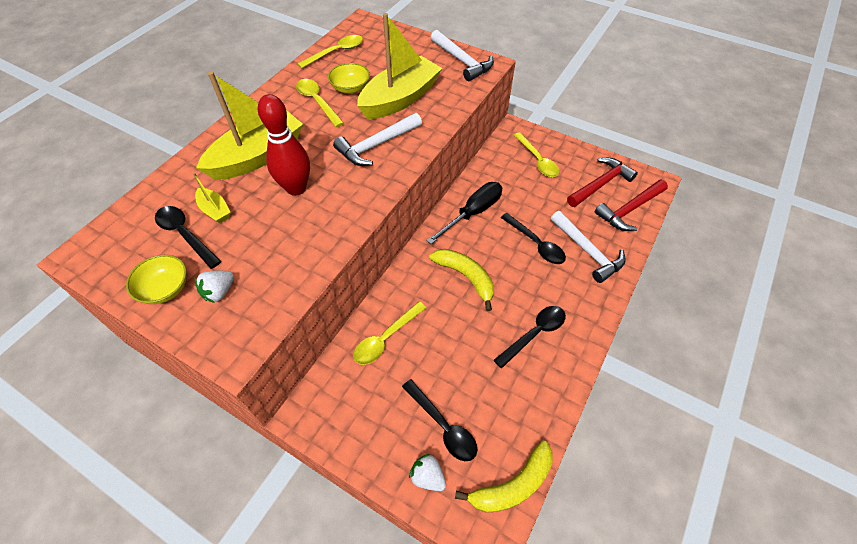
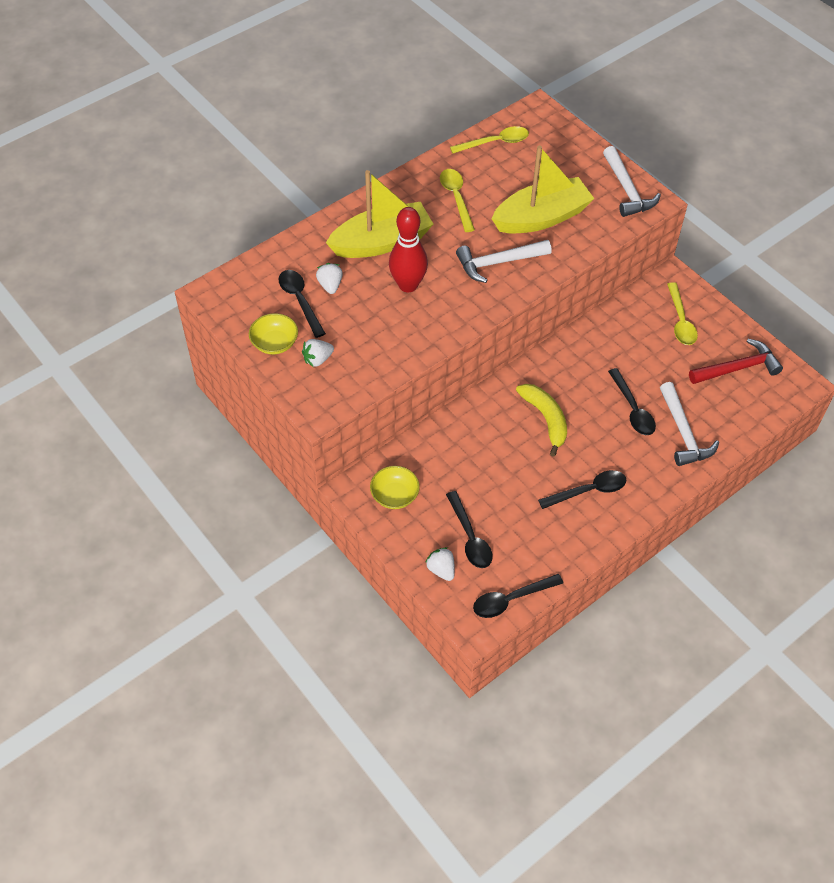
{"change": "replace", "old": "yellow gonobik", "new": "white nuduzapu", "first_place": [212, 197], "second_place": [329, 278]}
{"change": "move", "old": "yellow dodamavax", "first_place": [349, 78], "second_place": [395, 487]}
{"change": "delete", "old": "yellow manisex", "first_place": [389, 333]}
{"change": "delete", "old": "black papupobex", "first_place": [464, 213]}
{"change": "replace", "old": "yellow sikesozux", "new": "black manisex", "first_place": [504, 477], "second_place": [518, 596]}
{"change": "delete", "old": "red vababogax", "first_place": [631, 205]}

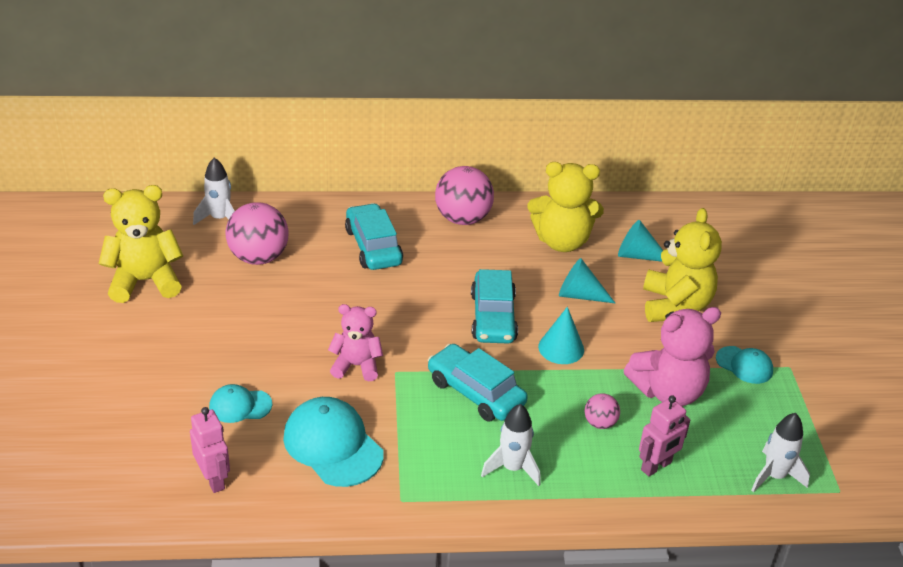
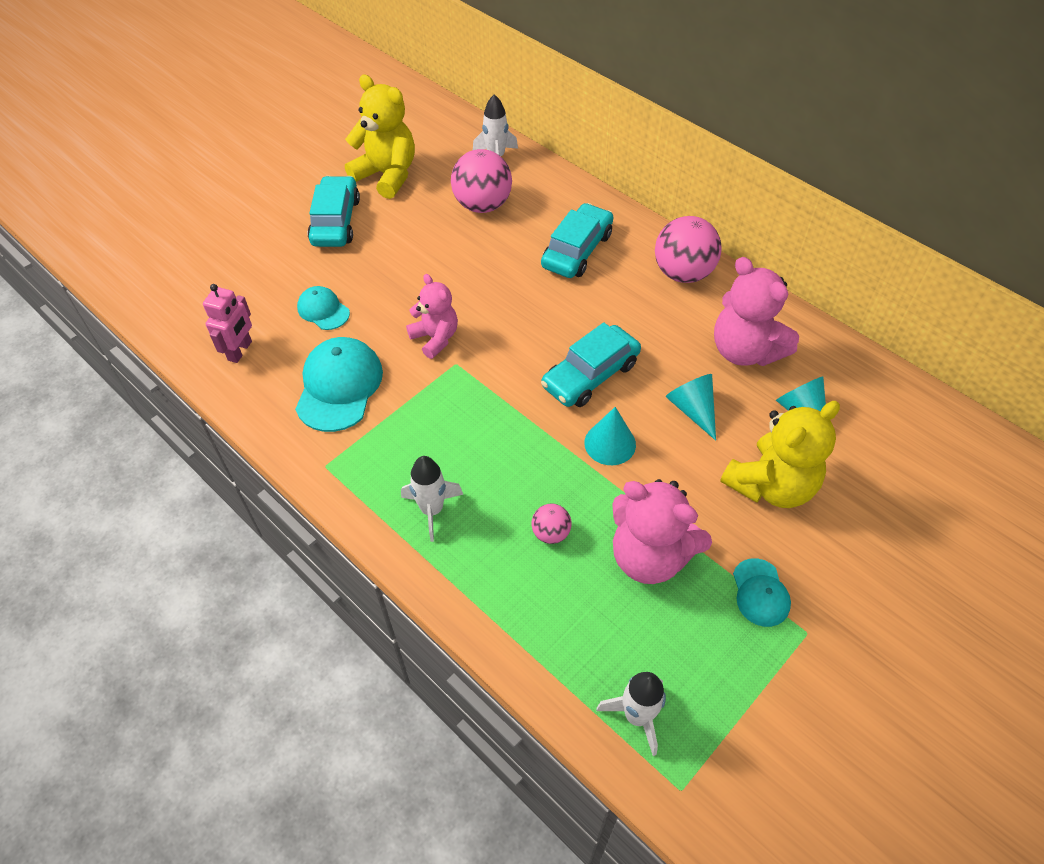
{"change": "move", "old": "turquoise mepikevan", "first_place": [478, 383], "second_place": [334, 211]}
{"change": "recolor", "old": "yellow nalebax", "new": "pink nalebax", "first_place": [565, 207], "second_place": [756, 311]}
{"change": "delete", "old": "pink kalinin", "first_place": [665, 436]}

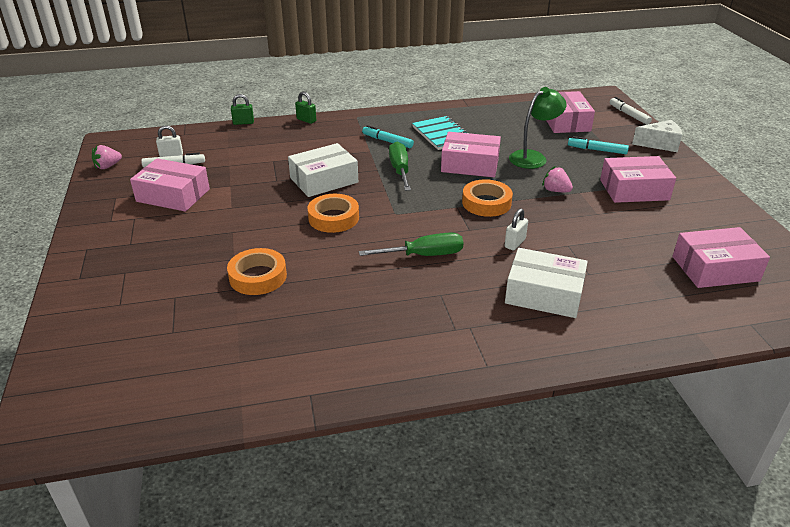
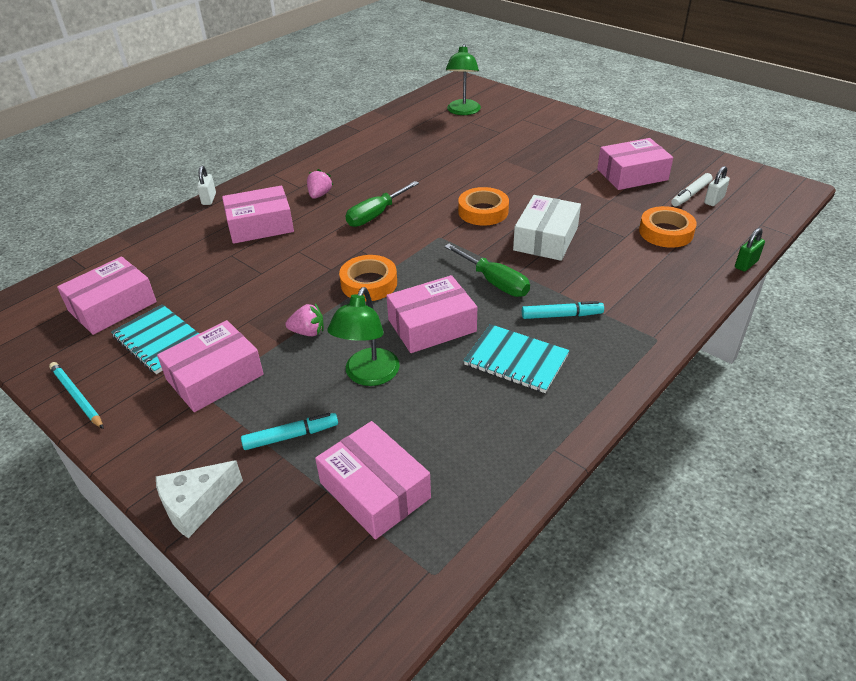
{"change": "move", "old": "pink nuduzapu", "first_place": [107, 157], "second_place": [320, 184]}
{"change": "move", "old": "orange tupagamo", "first_place": [257, 271], "second_place": [668, 227]}
{"change": "delete", "old": "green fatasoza", "first_place": [305, 108]}
{"change": "move", "old": "white fatasoza", "first_place": [516, 229], "second_place": [206, 185]}
{"change": "recolor", "old": "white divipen", "new": "pink divipen", "first_place": [546, 283], "second_place": [258, 214]}
{"change": "delete", "old": "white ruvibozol", "first_place": [631, 111]}
{"change": "insert", "new": "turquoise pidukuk", "second_place": [76, 395]}
{"change": "insert", "new": "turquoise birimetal", "second_place": [155, 339]}
{"change": "insert", "new": "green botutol", "second_place": [463, 79]}

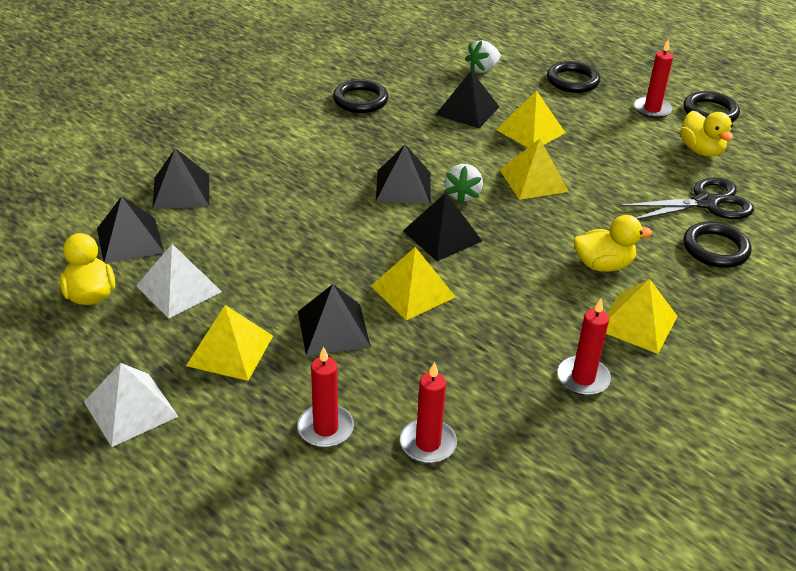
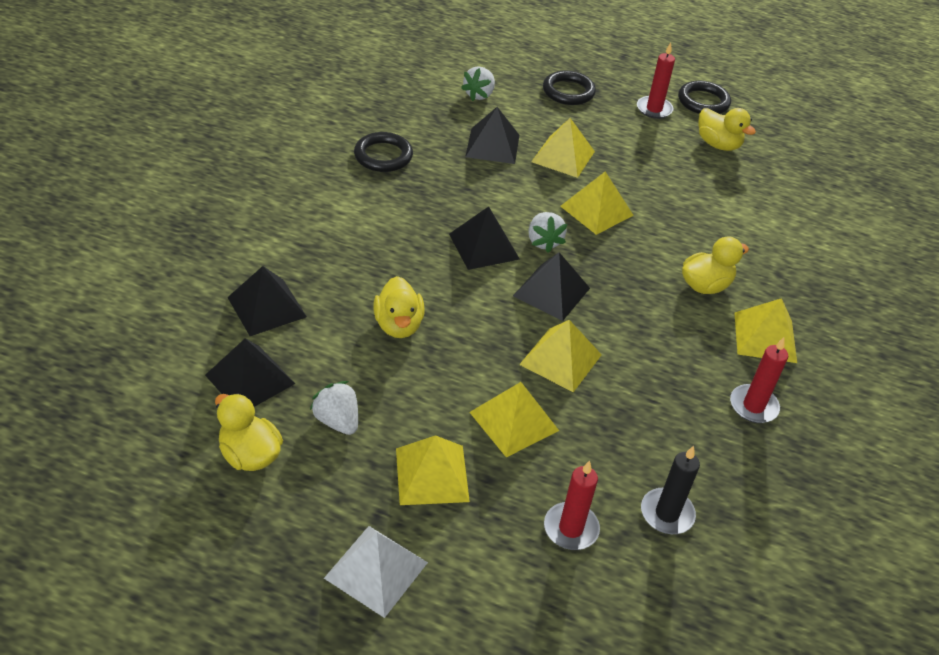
{"change": "replace", "old": "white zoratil", "new": "white nuduzapu", "first_place": [179, 281], "second_place": [334, 408]}
{"change": "recolor", "old": "black zoratil", "new": "yellow zoratil", "first_place": [334, 319], "second_place": [514, 420]}
{"change": "recolor", "old": "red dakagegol", "new": "black dakagegol", "first_place": [428, 412], "second_place": [670, 490]}
{"change": "delete", "old": "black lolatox", "first_place": [686, 198]}
{"change": "delete", "old": "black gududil", "first_place": [717, 244]}
{"change": "insert", "new": "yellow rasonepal", "second_place": [399, 307]}

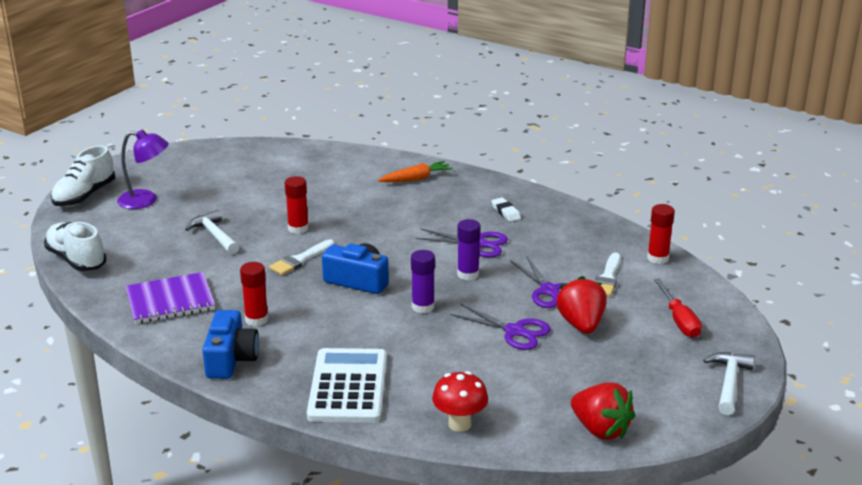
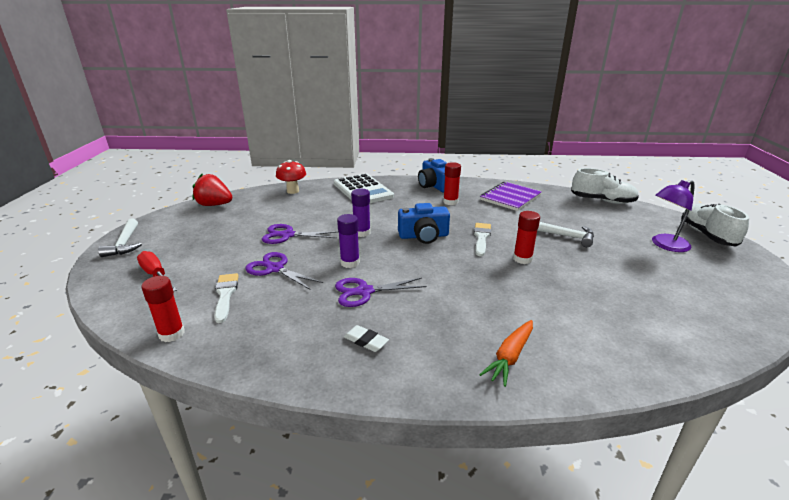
{"change": "delete", "old": "red nuduzapu", "first_place": [581, 305]}

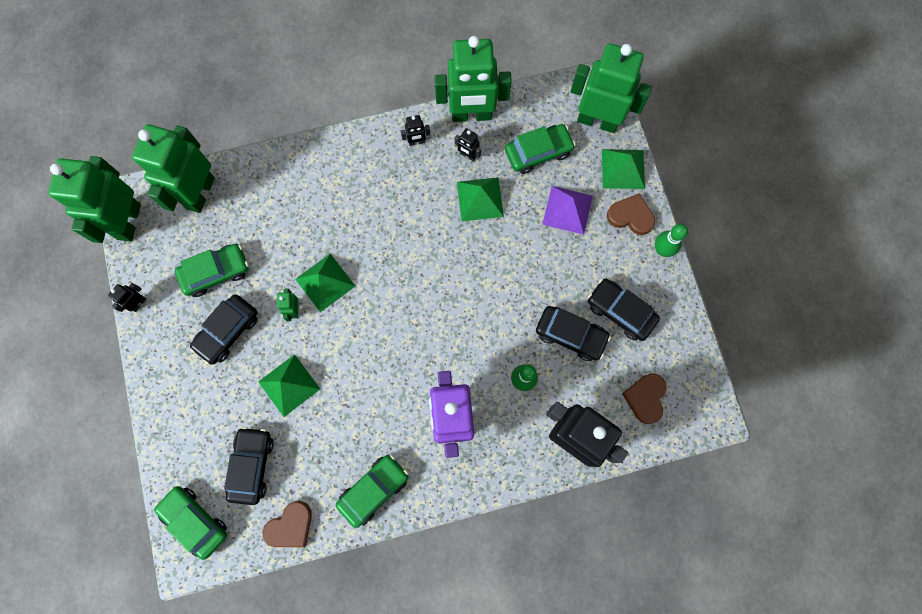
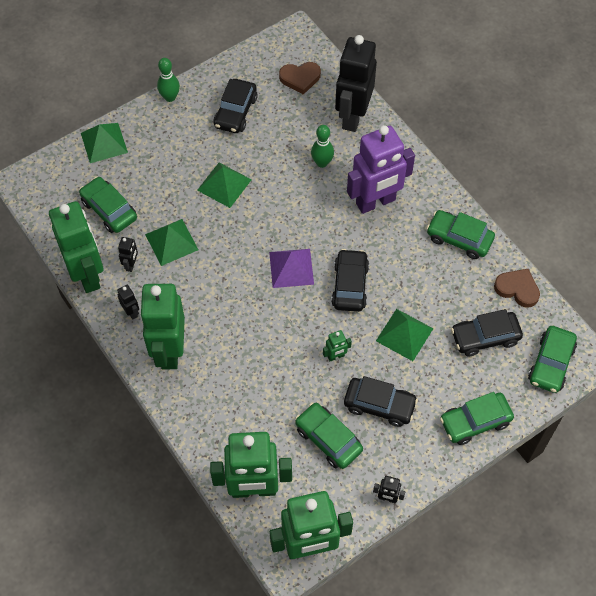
{"change": "move", "old": "green zoratil", "first_place": [325, 283], "second_place": [224, 185]}
{"change": "move", "old": "black mepikevan", "first_place": [573, 333], "second_place": [350, 280]}
{"change": "move", "old": "purple zoratil", "first_place": [567, 210], "second_place": [291, 268]}
{"change": "move", "old": "green kalinin", "first_place": [611, 88], "second_place": [162, 326]}
{"change": "delete", "old": "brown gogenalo", "first_place": [631, 214]}
{"change": "insert", "new": "green mepikevan", "second_place": [477, 418]}

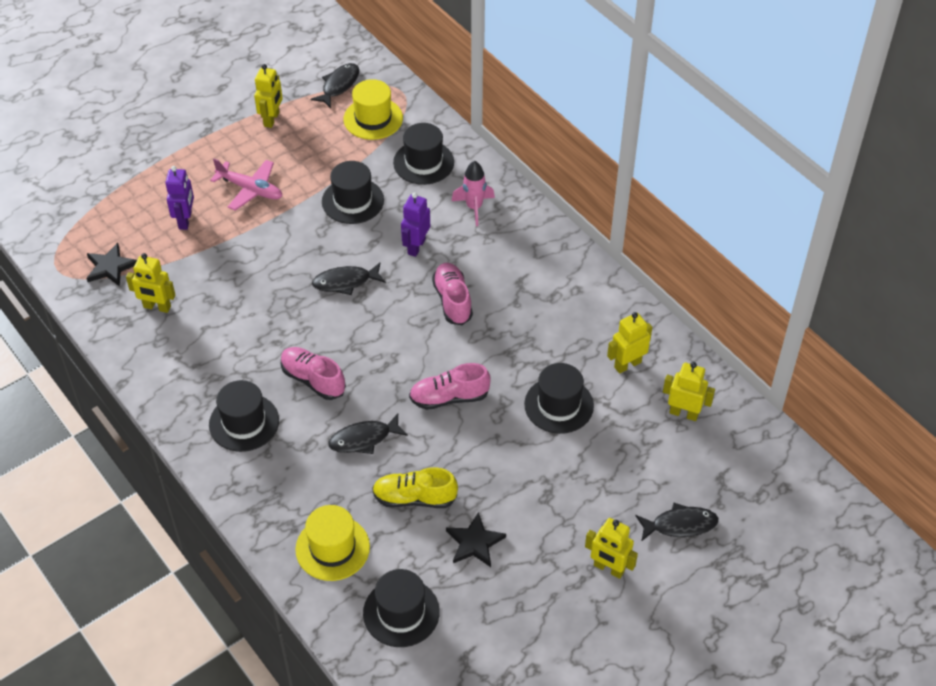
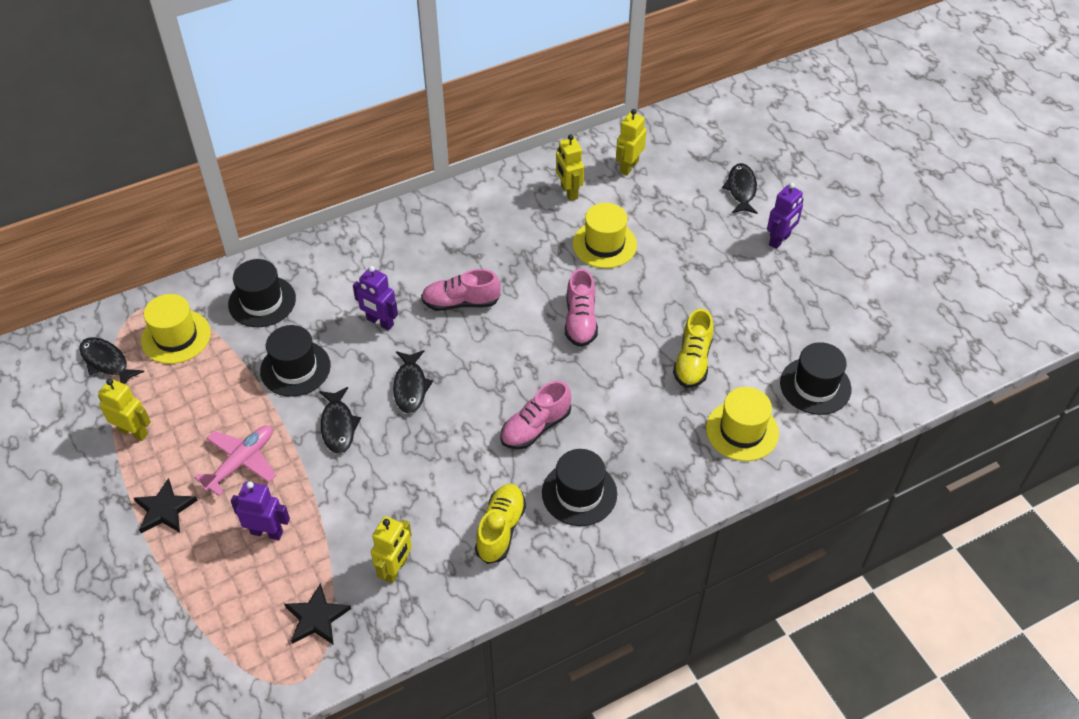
{"change": "move", "old": "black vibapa", "first_place": [368, 433], "second_place": [340, 420]}
{"change": "move", "old": "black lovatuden", "first_place": [476, 539], "second_place": [166, 505]}
{"change": "delete", "old": "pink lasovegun", "first_place": [473, 193]}
{"change": "recolor", "old": "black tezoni", "new": "yellow tezoni", "first_place": [559, 398], "second_place": [604, 235]}
{"change": "recolor", "old": "yellow kalinin", "new": "purple kalinin", "first_place": [611, 548], "second_place": [785, 216]}
{"change": "insert", "new": "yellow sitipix", "second_place": [500, 524]}

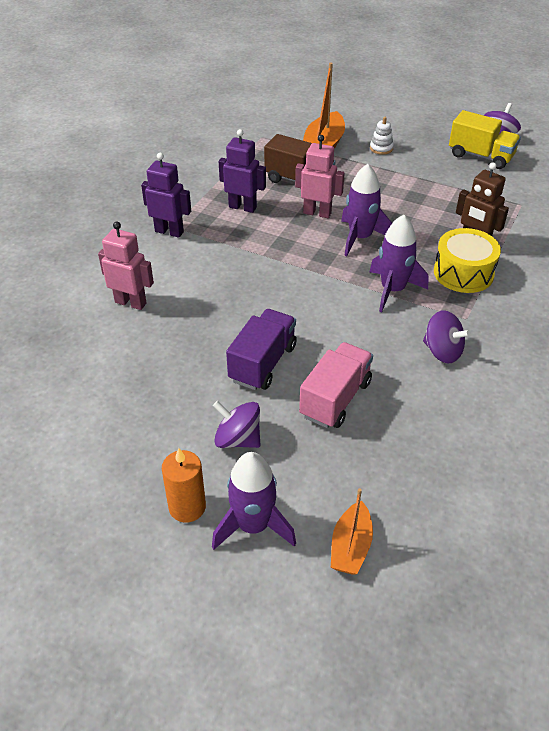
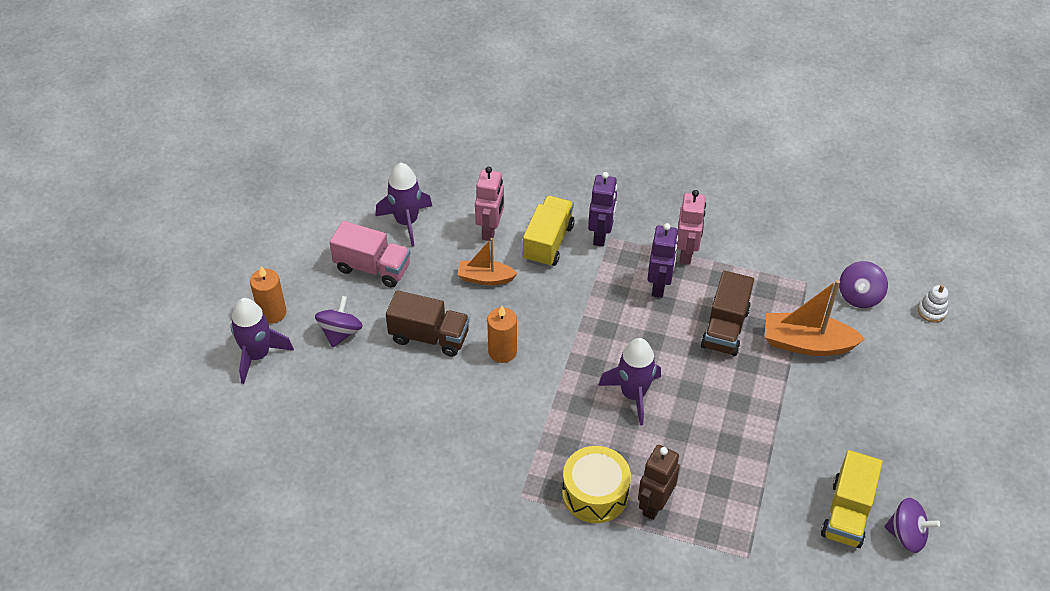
{"change": "recolor", "old": "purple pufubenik", "new": "brown pufubenik", "first_place": [261, 349], "second_place": [428, 323]}
{"change": "move", "old": "pink kalinin", "first_place": [320, 176], "second_place": [691, 227]}
{"change": "move", "old": "pink pufubenik", "first_place": [336, 385], "second_place": [370, 254]}
{"change": "move", "old": "orange gonobik", "first_place": [352, 531], "second_place": [488, 261]}
{"change": "move", "old": "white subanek", "first_place": [382, 136], "second_place": [933, 304]}
{"change": "move", "old": "purple lasovegun", "first_place": [399, 263], "second_place": [404, 205]}
{"change": "move", "old": "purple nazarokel", "first_place": [447, 336], "second_place": [863, 284]}
{"change": "insert", "new": "orange dakagegol", "second_place": [502, 334]}
{"change": "insert", "new": "yellow pufubenik", "second_place": [548, 231]}

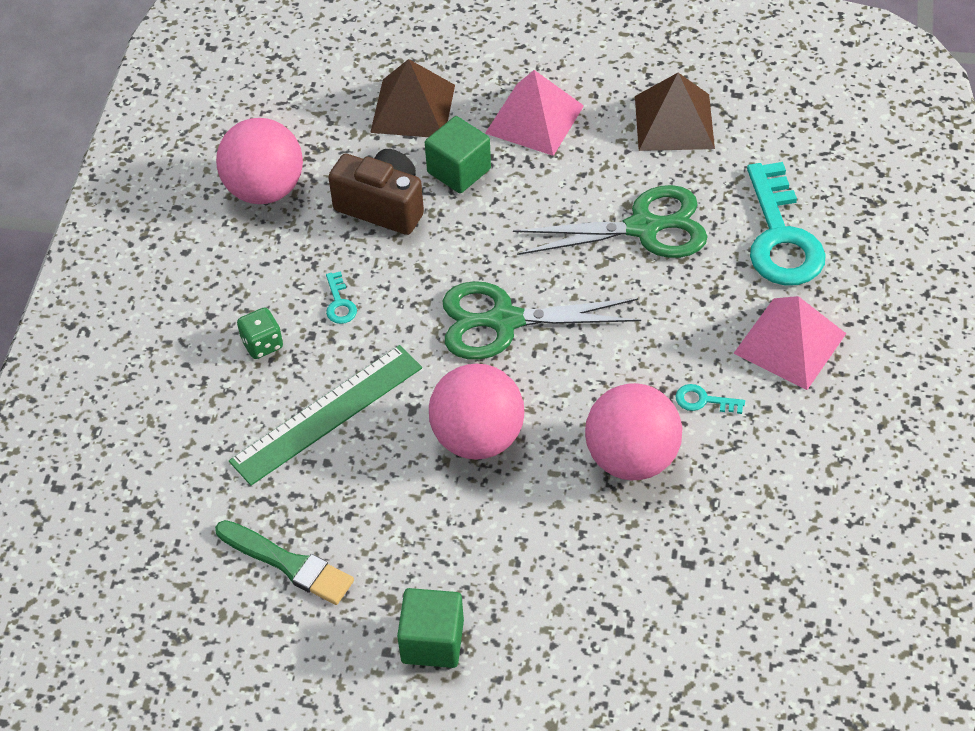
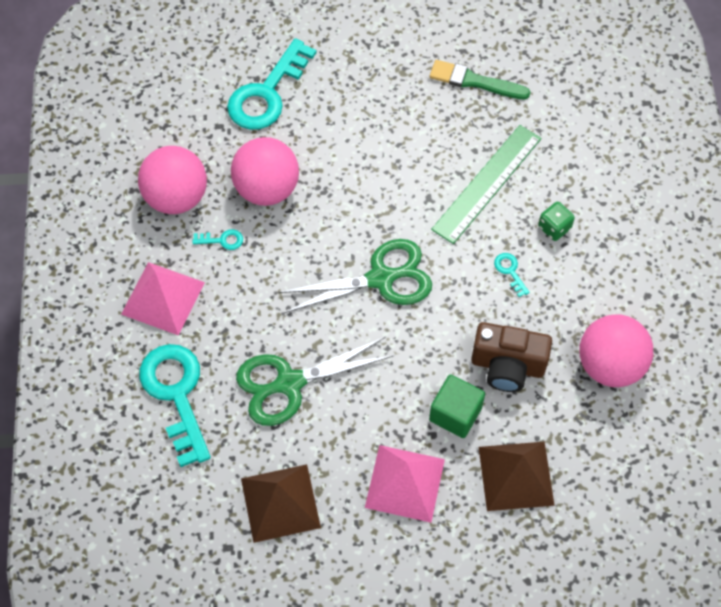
{"change": "delete", "old": "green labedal", "first_place": [430, 628]}
{"change": "move", "old": "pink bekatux", "first_place": [476, 412], "second_place": [172, 180]}
{"change": "insert", "new": "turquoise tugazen", "second_place": [271, 84]}

